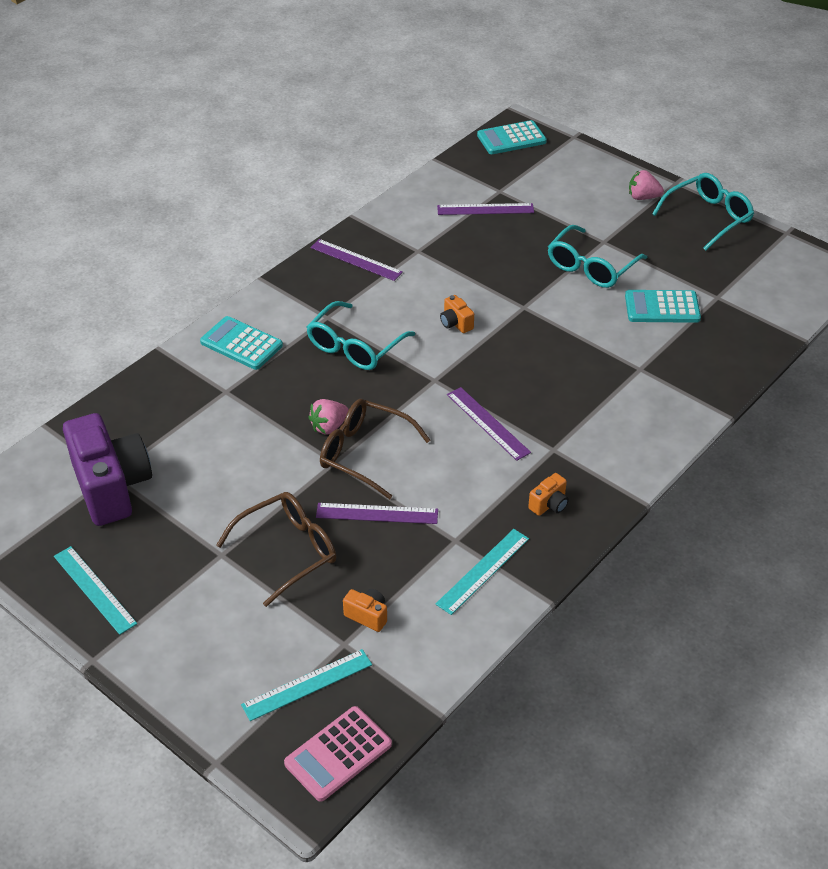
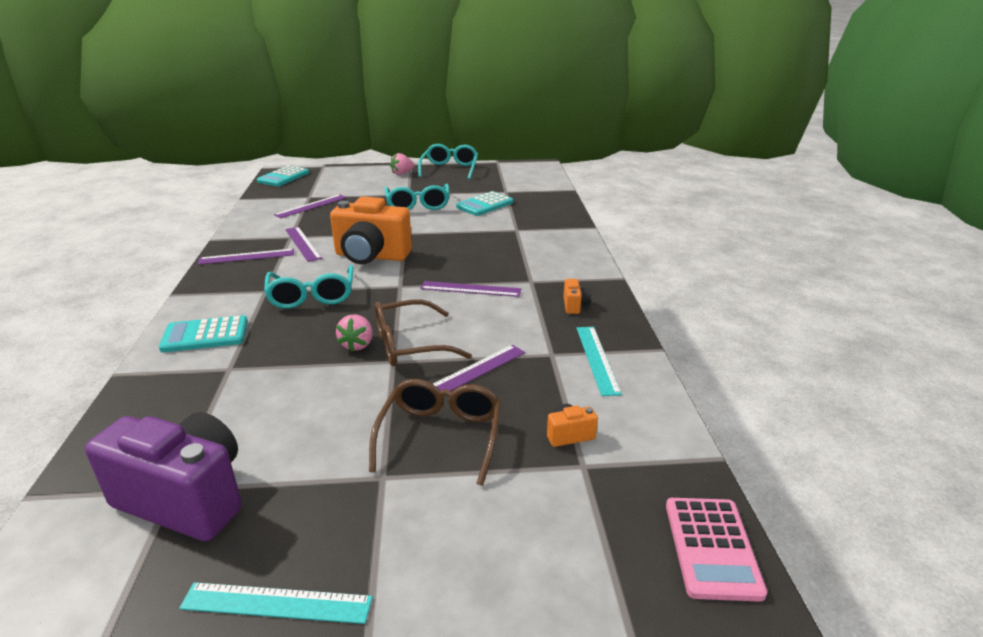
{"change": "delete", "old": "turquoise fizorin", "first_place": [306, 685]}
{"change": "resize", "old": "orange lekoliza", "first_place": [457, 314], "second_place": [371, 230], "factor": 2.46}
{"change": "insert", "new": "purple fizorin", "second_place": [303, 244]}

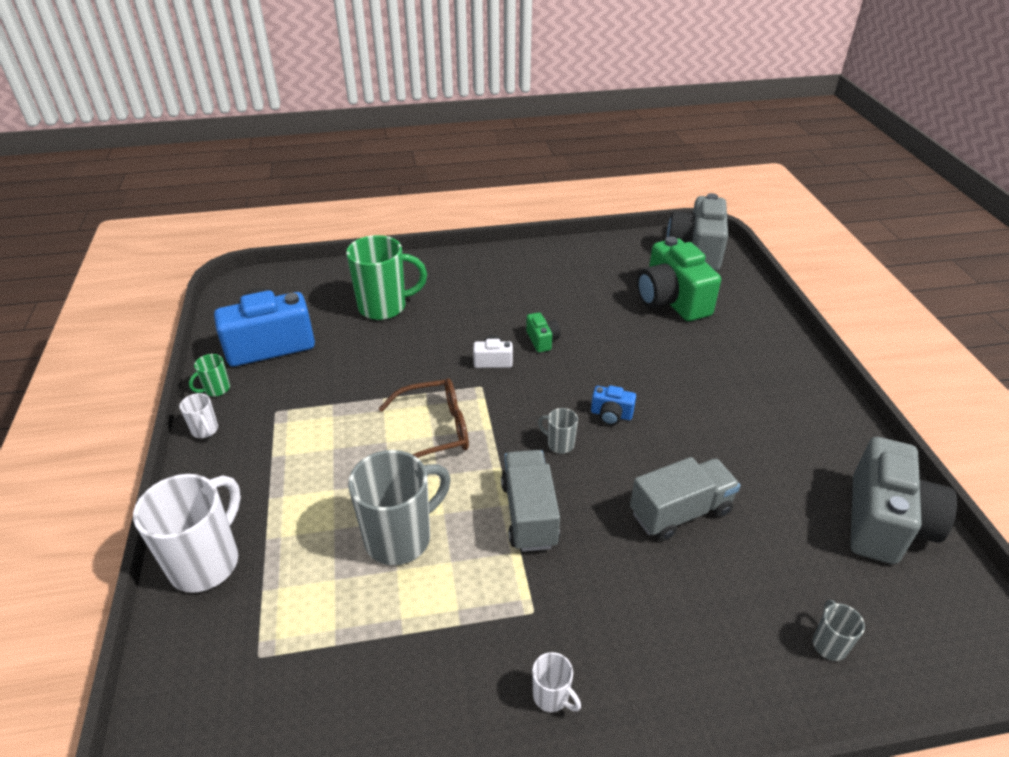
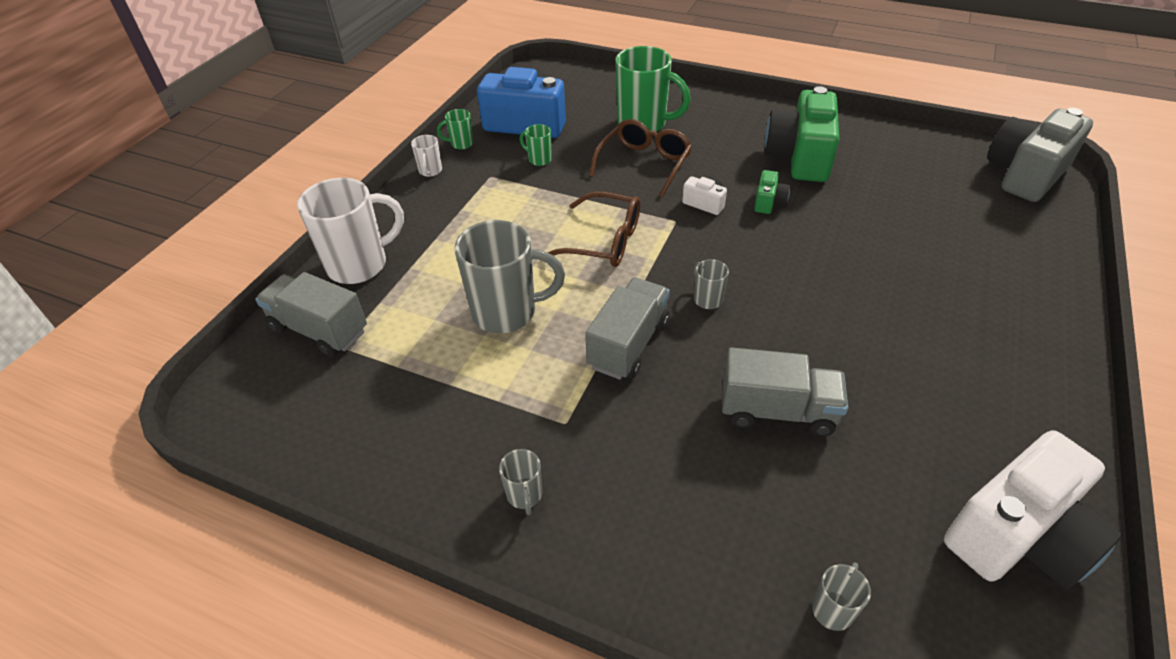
{"change": "recolor", "old": "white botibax", "new": "grey botibax", "first_place": [556, 682], "second_place": [520, 482]}
{"change": "delete", "old": "blue lekoliza", "first_place": [613, 405]}
{"change": "move", "old": "green lekoliza", "first_place": [679, 278], "second_place": [802, 134]}
{"change": "recolor", "old": "grey lekoliza", "new": "white lekoliza", "first_place": [903, 500], "second_place": [1033, 510]}
{"change": "insert", "new": "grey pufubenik", "second_place": [311, 314]}
{"change": "insert", "new": "green botibax", "second_place": [536, 145]}
{"change": "insert", "new": "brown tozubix", "second_place": [640, 158]}

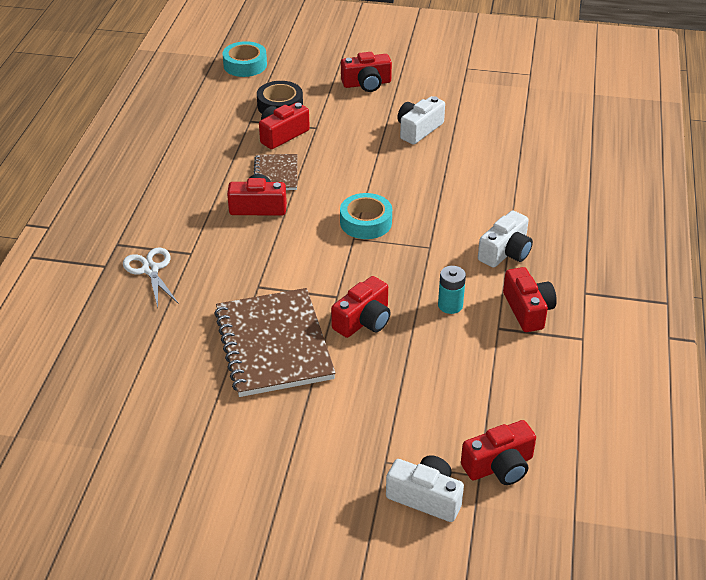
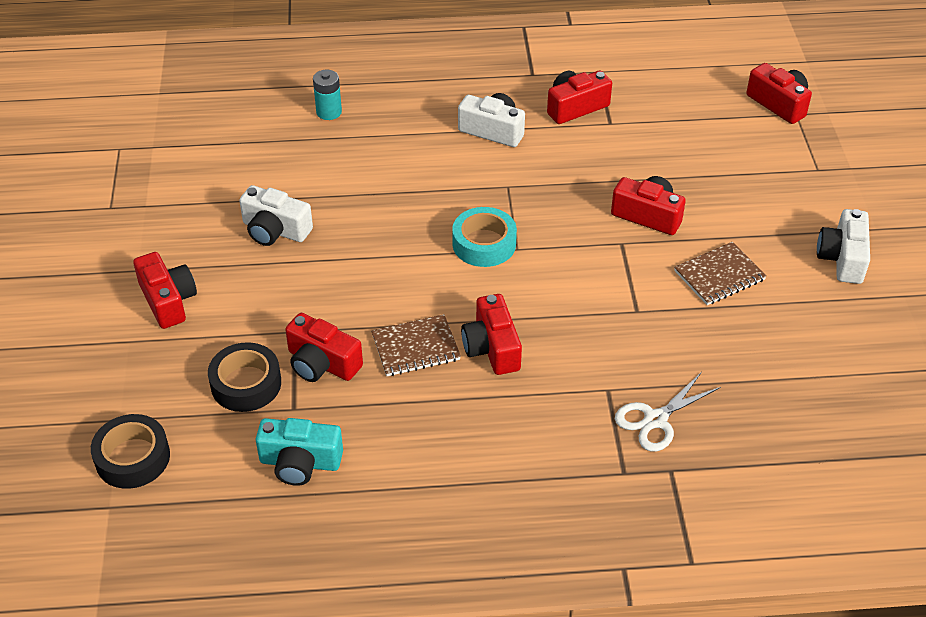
{"change": "resize", "old": "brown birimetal", "first_place": [275, 342], "second_place": [720, 273], "factor": 0.52}
{"change": "recolor", "old": "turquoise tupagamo", "new": "black tupagamo", "first_place": [244, 59], "second_place": [130, 451]}
{"change": "move", "old": "white lekoliza", "first_place": [425, 488], "second_place": [843, 246]}
{"change": "move", "old": "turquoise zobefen", "first_place": [452, 290], "second_place": [327, 95]}
{"change": "insert", "new": "turquoise lekoliza", "second_place": [299, 452]}

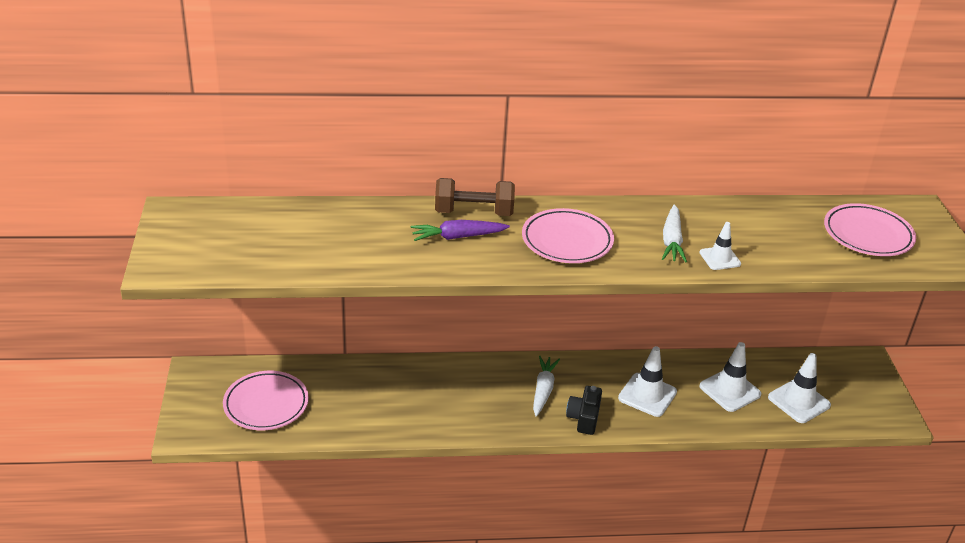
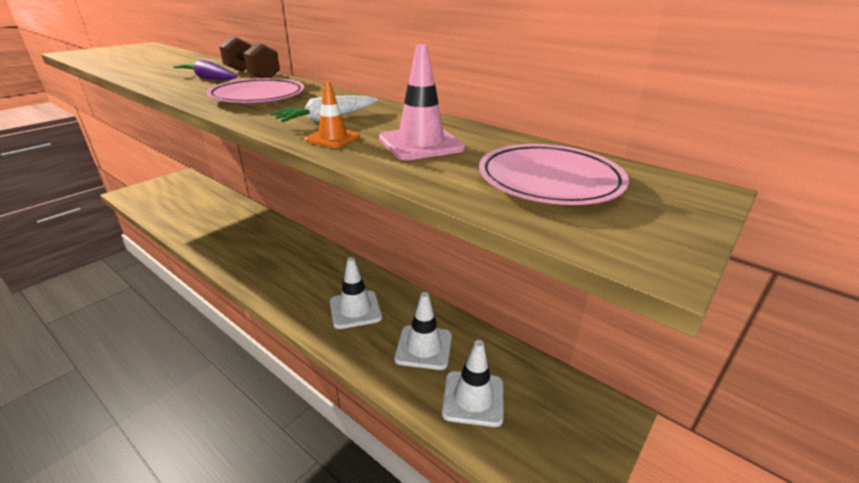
{"change": "delete", "old": "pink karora", "first_place": [266, 400]}
{"change": "delete", "old": "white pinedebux", "first_place": [546, 386]}
{"change": "delete", "old": "black lekoliza", "first_place": [584, 410]}
{"change": "recolor", "old": "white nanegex", "new": "orange nanegex", "first_place": [720, 246], "second_place": [332, 114]}
{"change": "insert", "new": "pink nanegex", "second_place": [422, 102]}

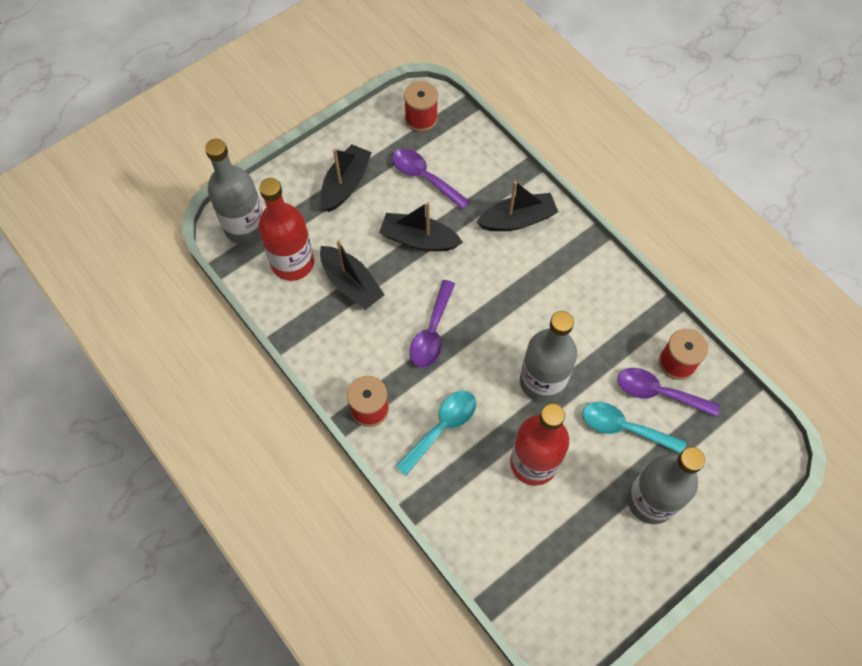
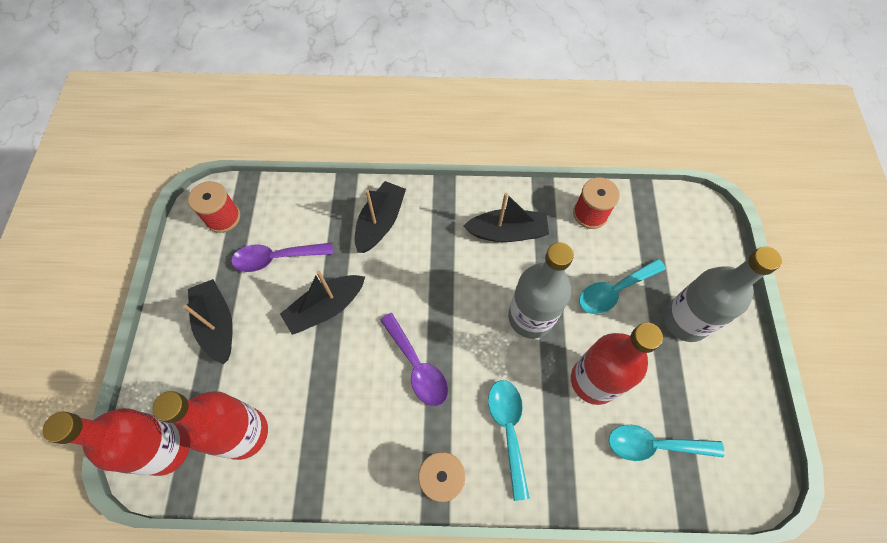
{"change": "recolor", "old": "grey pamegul", "new": "red pamegul", "first_place": [234, 191], "second_place": [116, 442]}
{"change": "move", "old": "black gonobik", "first_place": [352, 275], "second_place": [506, 217]}
{"change": "delete", "old": "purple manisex", "first_place": [669, 392]}
{"change": "insert", "new": "turquoise manisex", "second_place": [666, 443]}

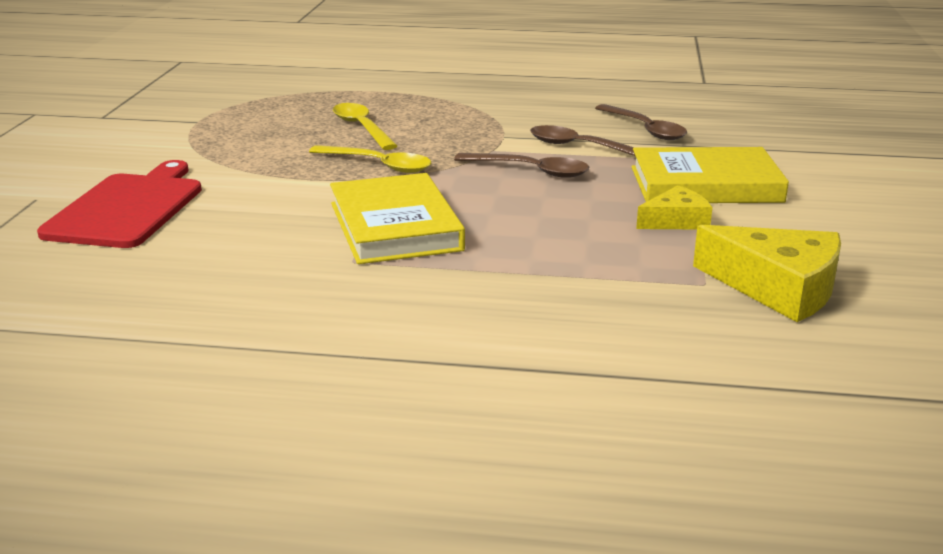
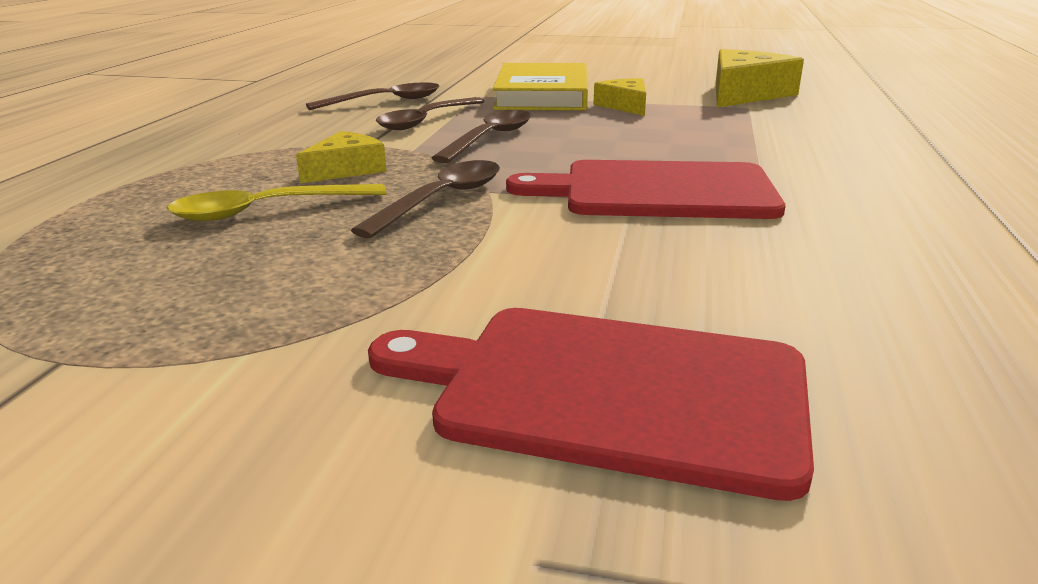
{"change": "recolor", "old": "yellow manisex", "new": "brown manisex", "first_place": [370, 159], "second_place": [425, 199]}
{"change": "replace", "old": "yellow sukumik", "new": "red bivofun", "first_place": [397, 218], "second_place": [645, 189]}
{"change": "insert", "new": "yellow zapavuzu", "second_place": [341, 157]}

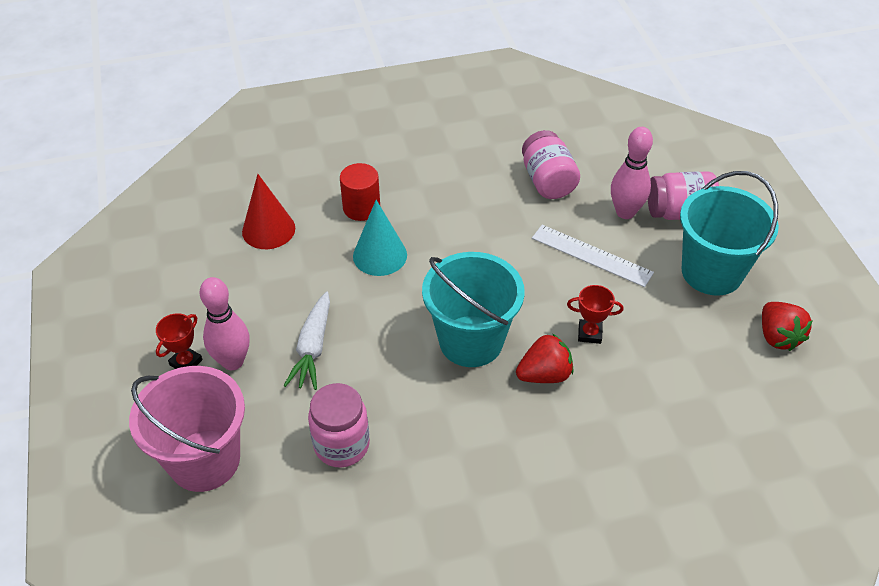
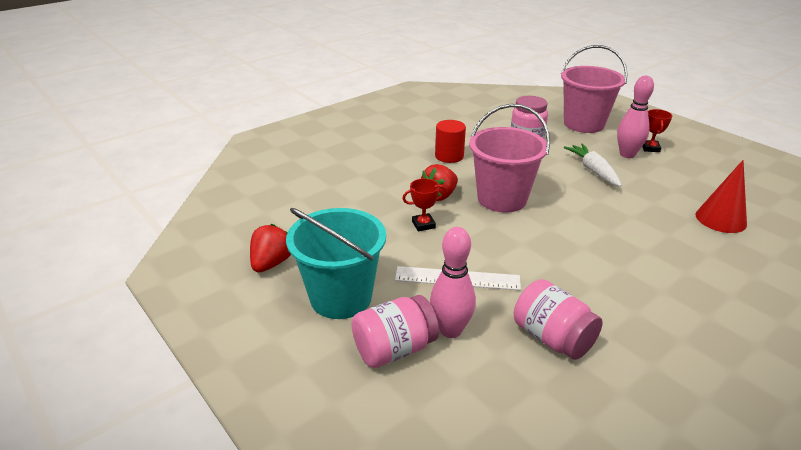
{"change": "move", "old": "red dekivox", "first_place": [360, 192], "second_place": [450, 141]}
{"change": "delete", "old": "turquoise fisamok", "first_place": [380, 238]}
{"change": "recolor", "old": "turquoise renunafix", "new": "pink renunafix", "first_place": [473, 309], "second_place": [509, 158]}
{"change": "rotate", "old": "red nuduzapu", "first_place": [787, 326], "second_place": [270, 248], "degrees": 60}

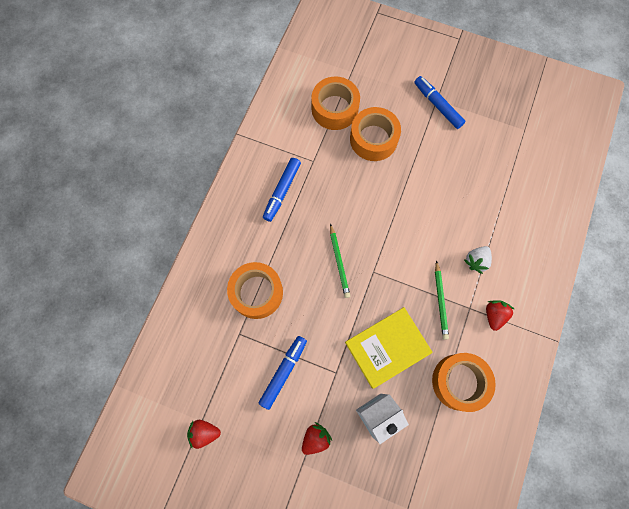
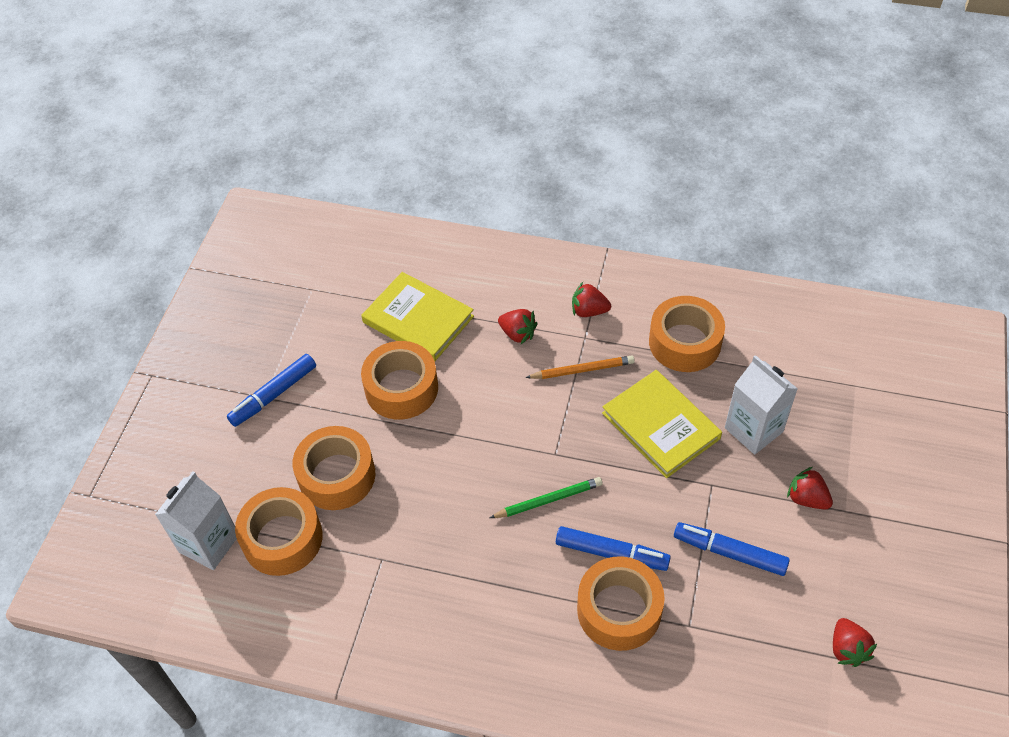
{"change": "move", "old": "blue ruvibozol", "first_place": [282, 190], "second_place": [613, 548]}
{"change": "recolor", "old": "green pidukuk", "new": "orange pidukuk", "first_place": [442, 300], "second_place": [580, 367]}
{"change": "recolor", "old": "white nuduzapu", "new": "red nuduzapu", "first_place": [478, 260], "second_place": [517, 326]}
{"change": "insert", "new": "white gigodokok", "second_place": [196, 520]}
{"change": "insert", "new": "yellow sukumik", "second_place": [417, 316]}
{"change": "insert", "new": "orange tupagamo", "second_place": [399, 380]}

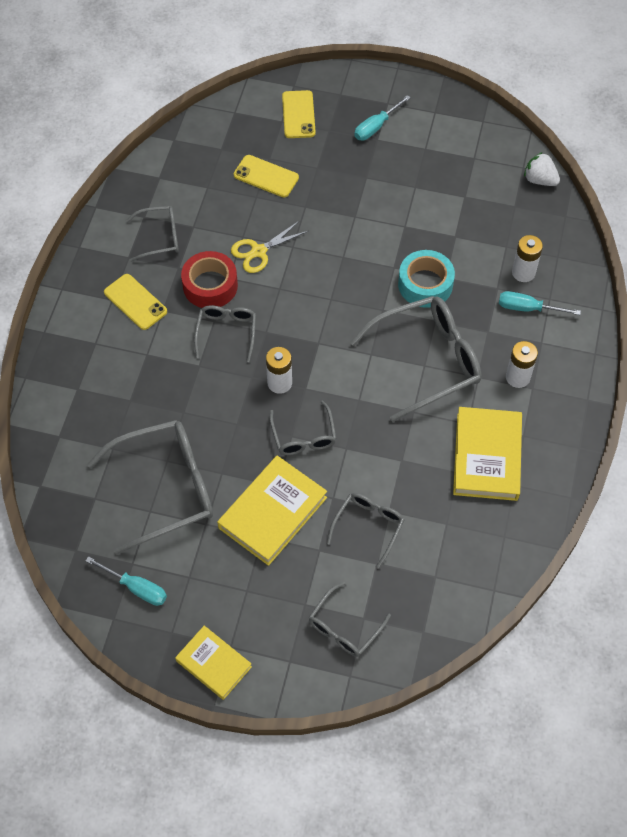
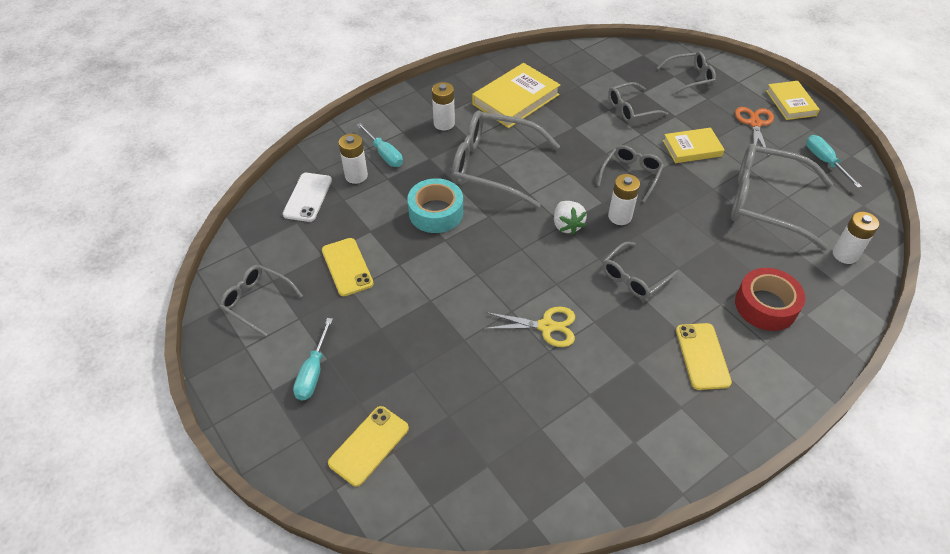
{"change": "move", "old": "grey tozubix", "first_place": [152, 234], "second_place": [261, 301]}
{"change": "move", "old": "red tupagamo", "first_place": [209, 279], "second_place": [770, 299]}
{"change": "resize", "old": "yellow sukumik", "first_place": [272, 511], "second_place": [694, 145], "factor": 0.63}
{"change": "move", "old": "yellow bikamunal", "first_place": [266, 176], "second_place": [348, 267]}
{"change": "rotate", "old": "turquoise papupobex", "first_place": [382, 117], "second_place": [313, 359], "degrees": 105}
{"change": "move", "old": "white nuduzapu", "first_place": [542, 169], "second_place": [570, 218]}
{"change": "insert", "new": "white bikamunal", "second_place": [307, 197]}
{"change": "insert", "new": "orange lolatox", "second_place": [754, 132]}
{"change": "insert", "new": "white zobefen", "second_place": [856, 238]}

